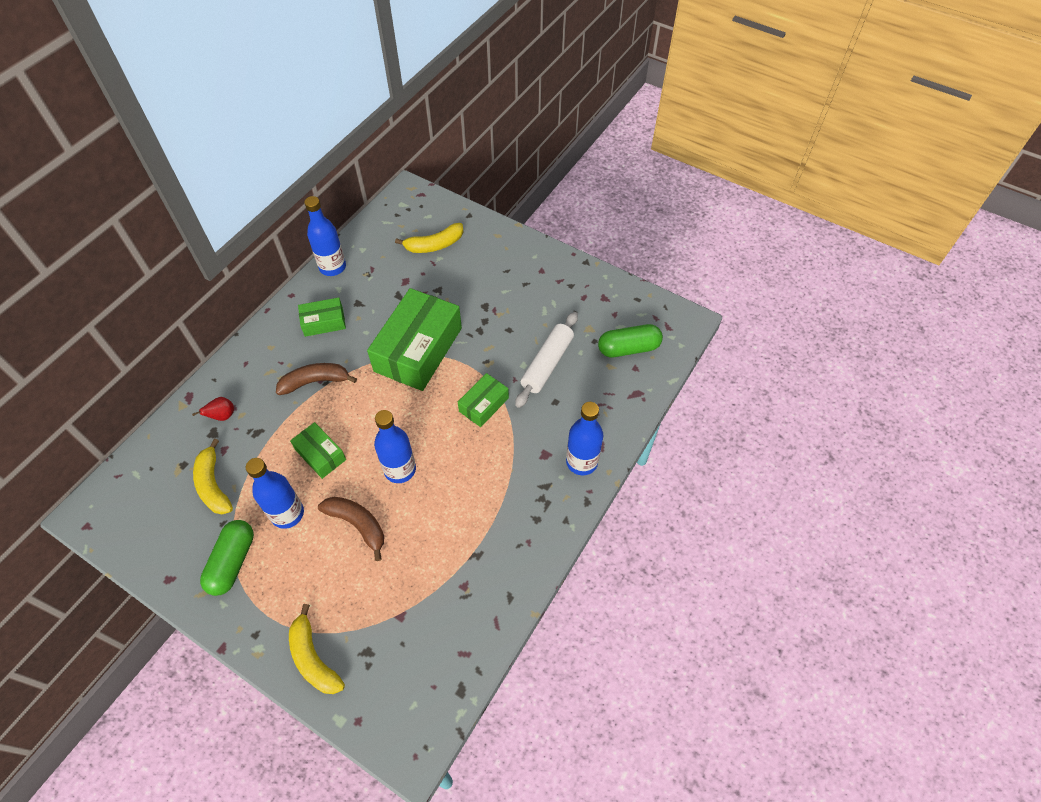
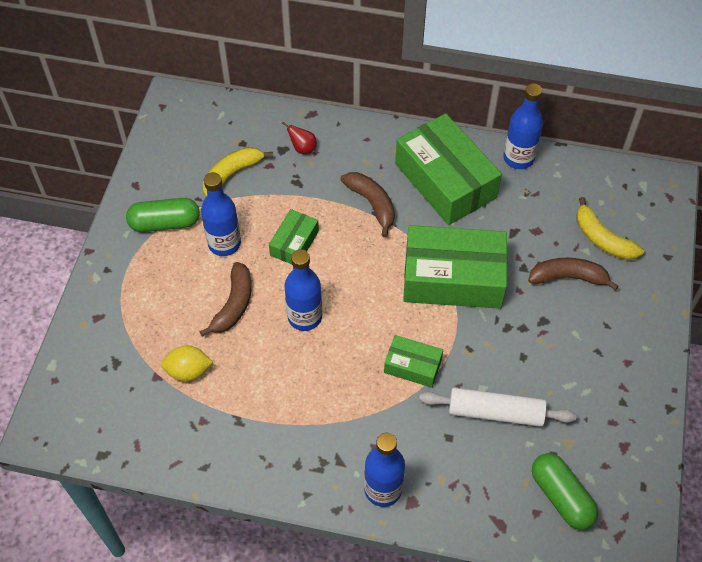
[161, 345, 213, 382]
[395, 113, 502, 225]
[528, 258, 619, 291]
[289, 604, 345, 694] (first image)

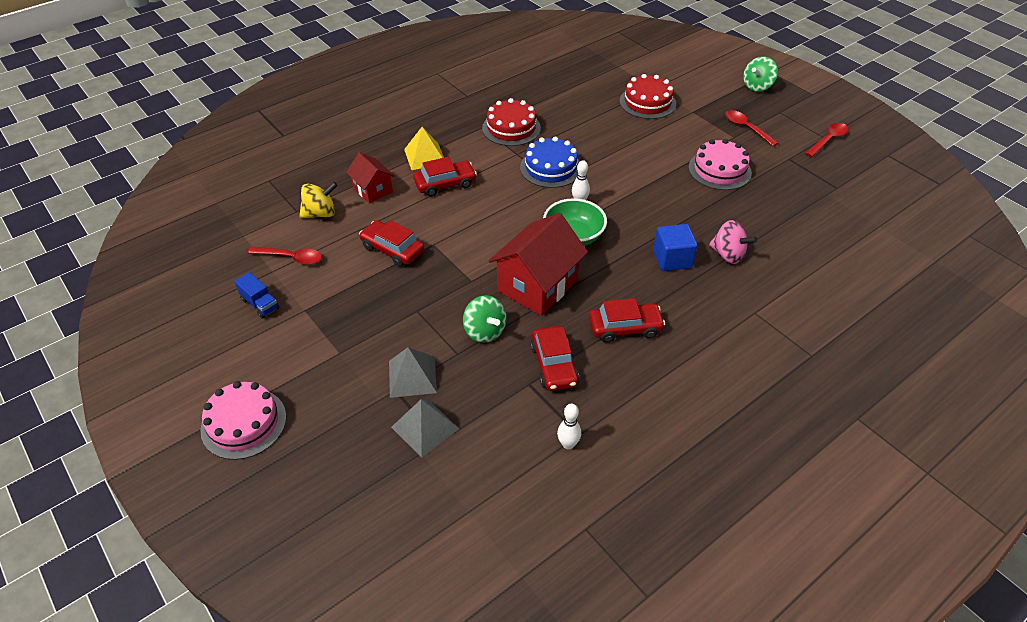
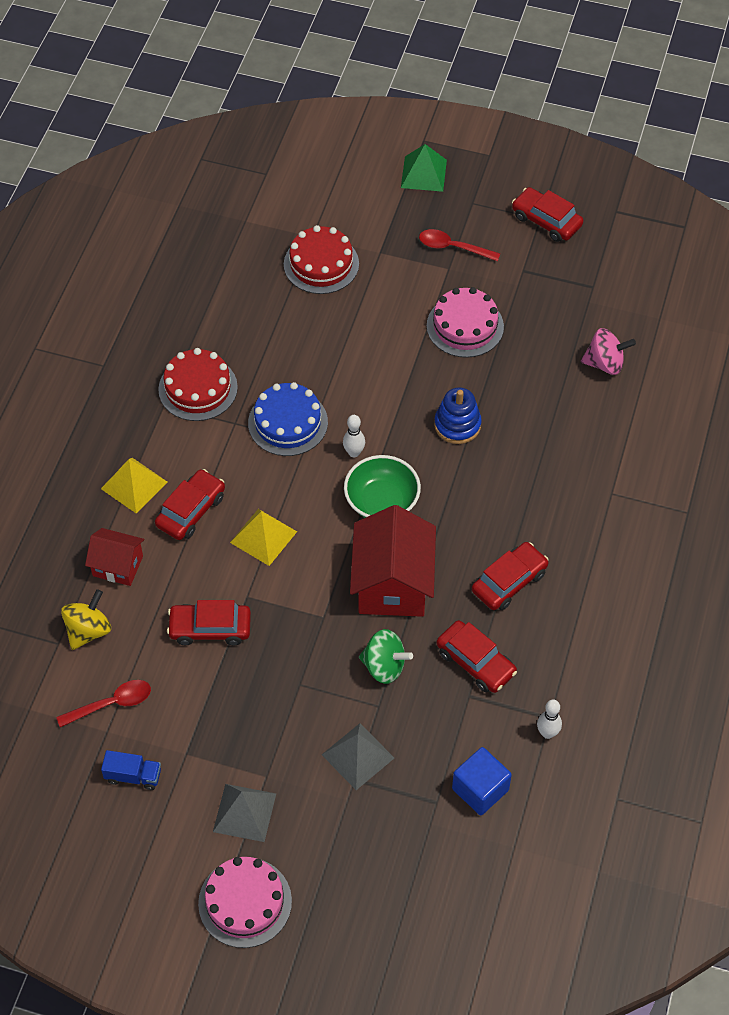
[213, 784, 276, 842]
[230, 509, 297, 566]
[401, 144, 447, 192]
[434, 387, 482, 444]
[452, 747, 512, 815]
[512, 187, 583, 242]
[581, 328, 636, 375]

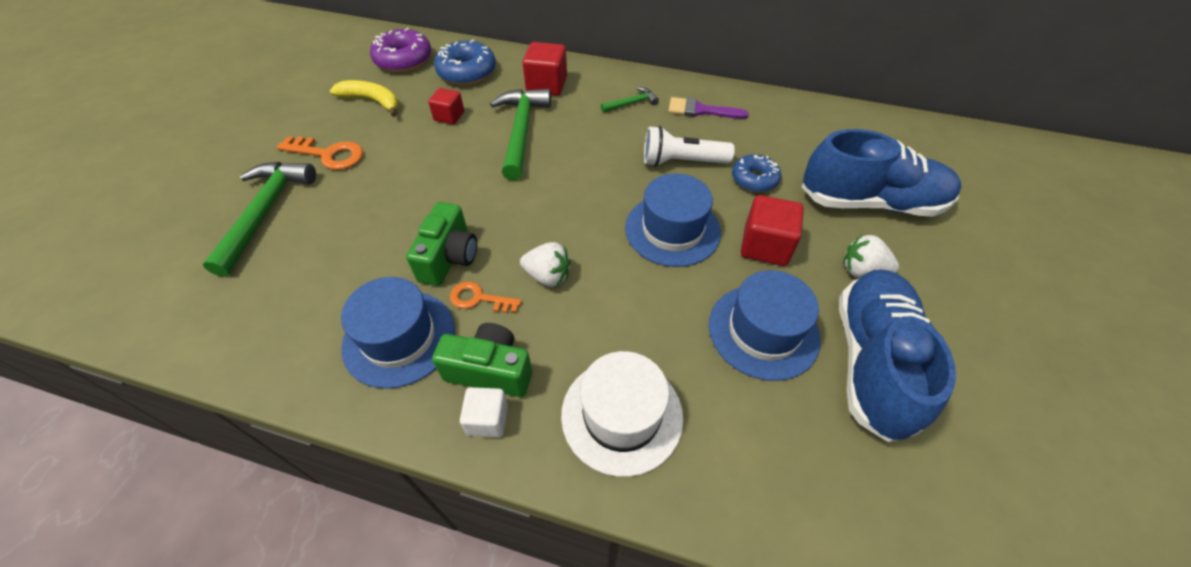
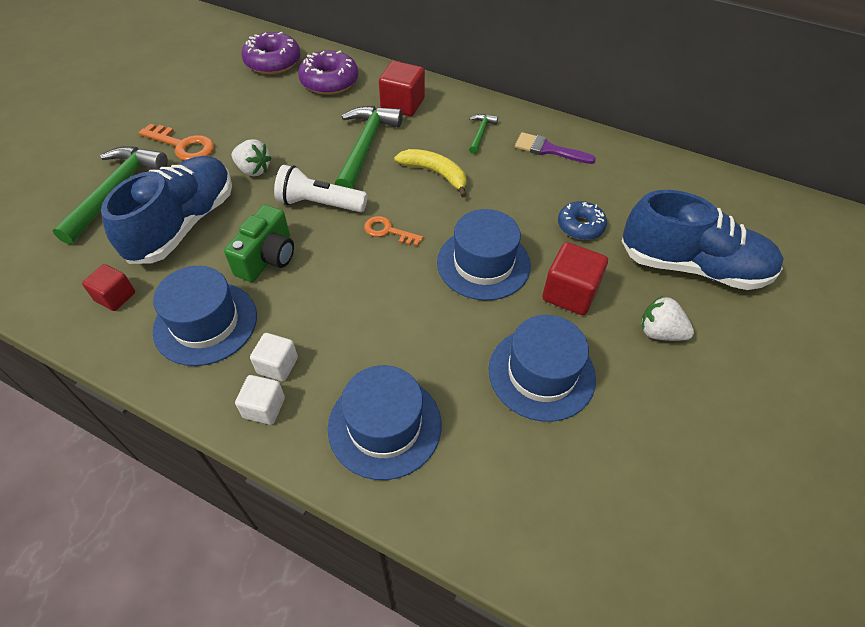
[82, 264, 135, 311]
[101, 156, 232, 264]
[231, 139, 271, 176]
[250, 333, 298, 381]
[274, 165, 367, 212]
[298, 51, 358, 95]
[328, 365, 441, 480]
[364, 216, 424, 246]
[394, 149, 466, 197]
[469, 114, 498, 154]

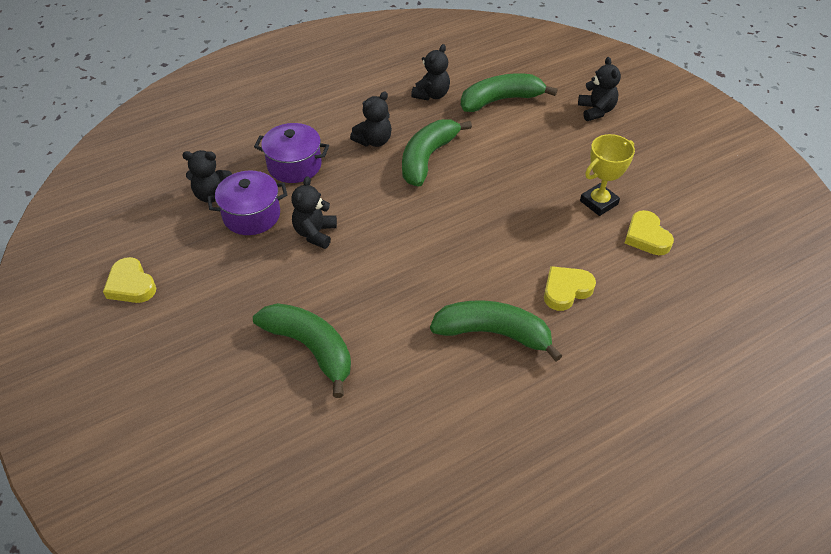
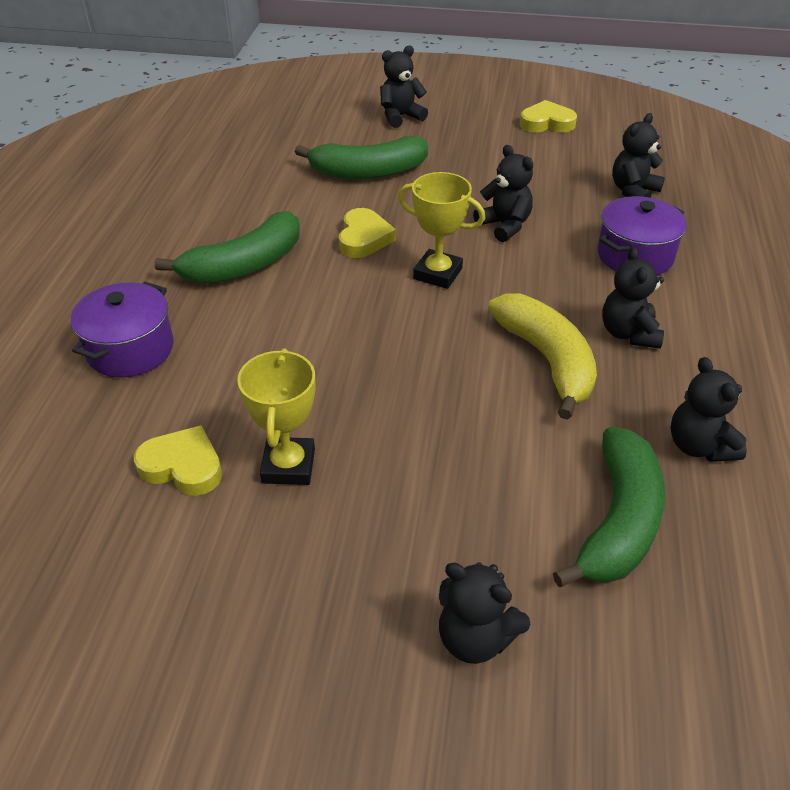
[71, 282, 174, 378]
[339, 208, 396, 258]
[380, 46, 428, 128]
[398, 172, 485, 289]
[488, 294, 597, 420]

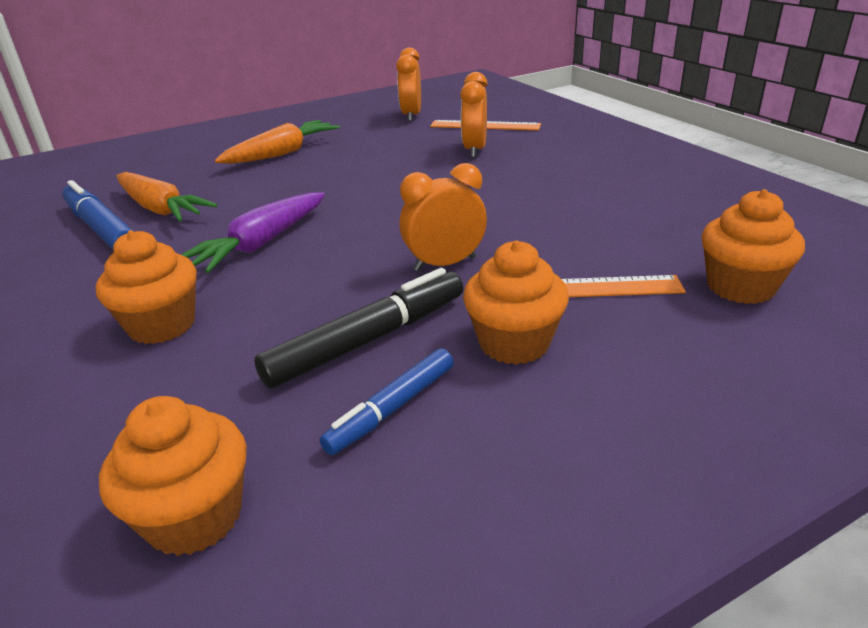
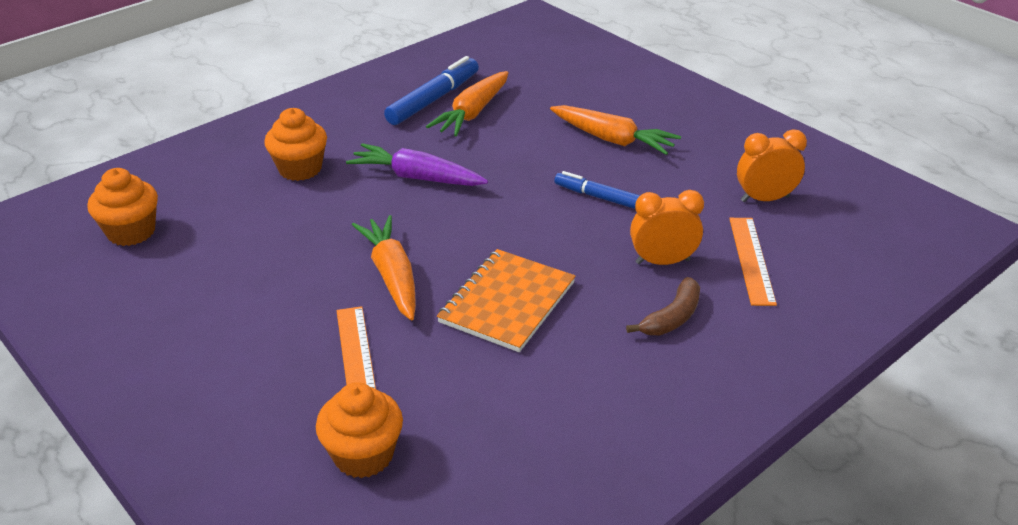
[352, 215, 416, 321]
[437, 249, 576, 352]
[555, 171, 640, 209]
[626, 277, 700, 335]
[254, 268, 463, 388] (first image)
[463, 241, 569, 365] (first image)

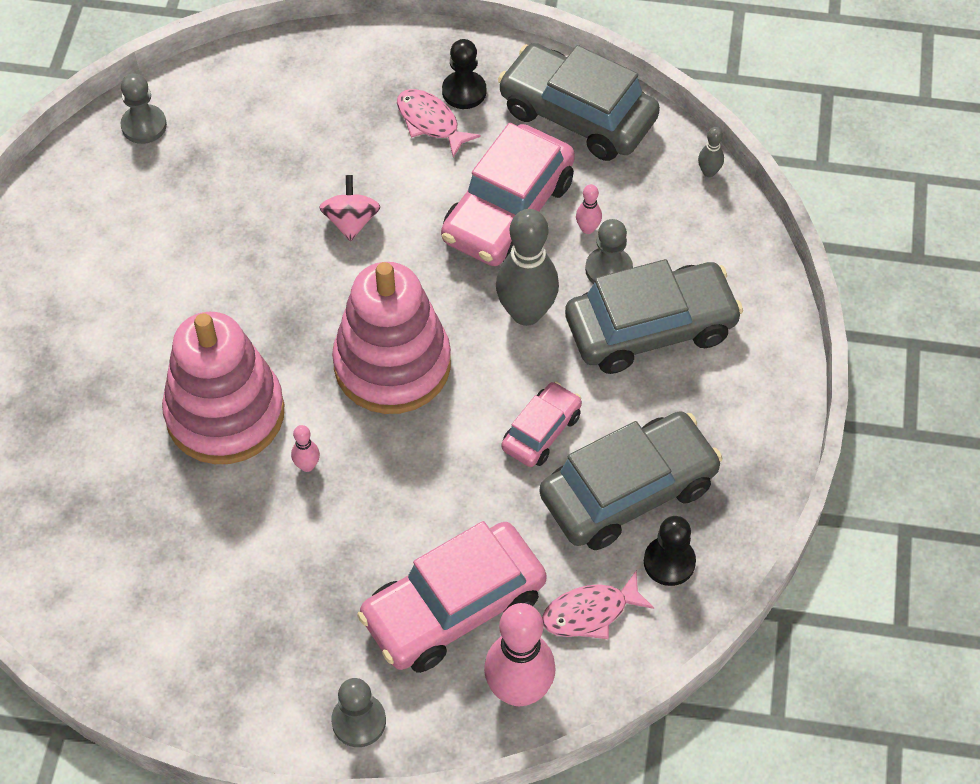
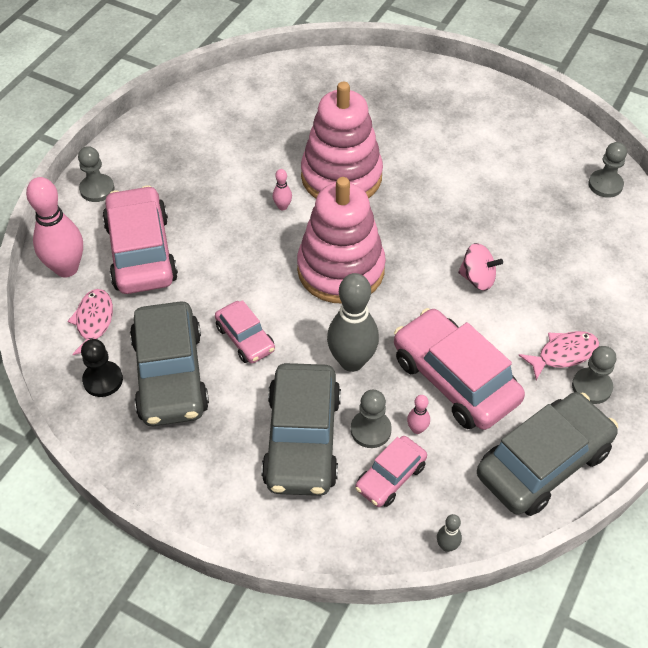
[355, 436, 427, 507]
[572, 346, 616, 404]

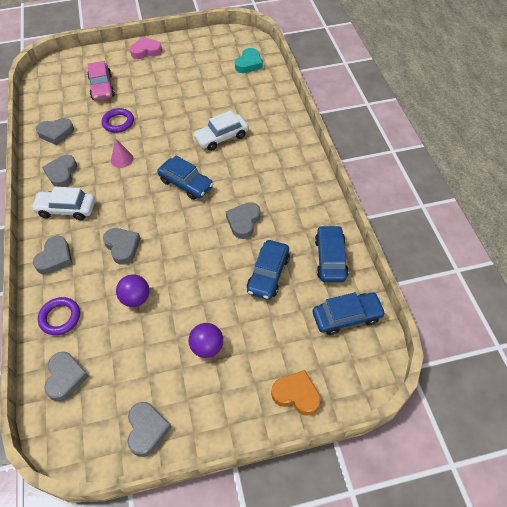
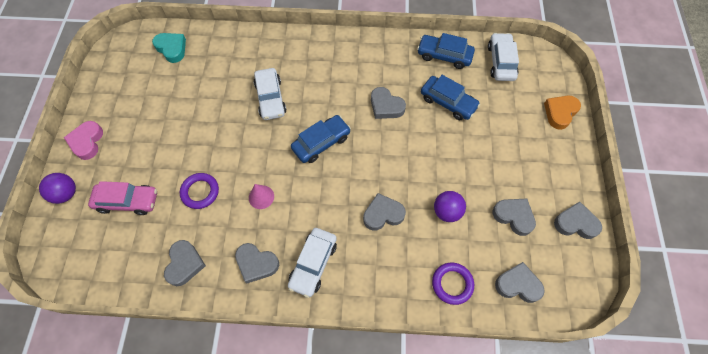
[39, 173, 76, 204]
[488, 33, 519, 81]
[492, 199, 536, 236]

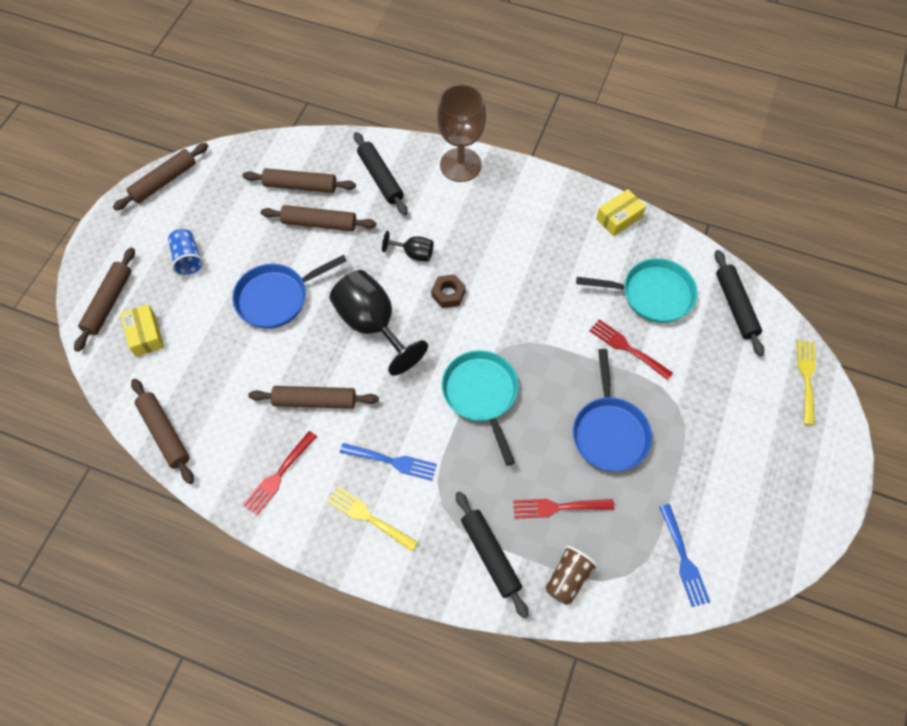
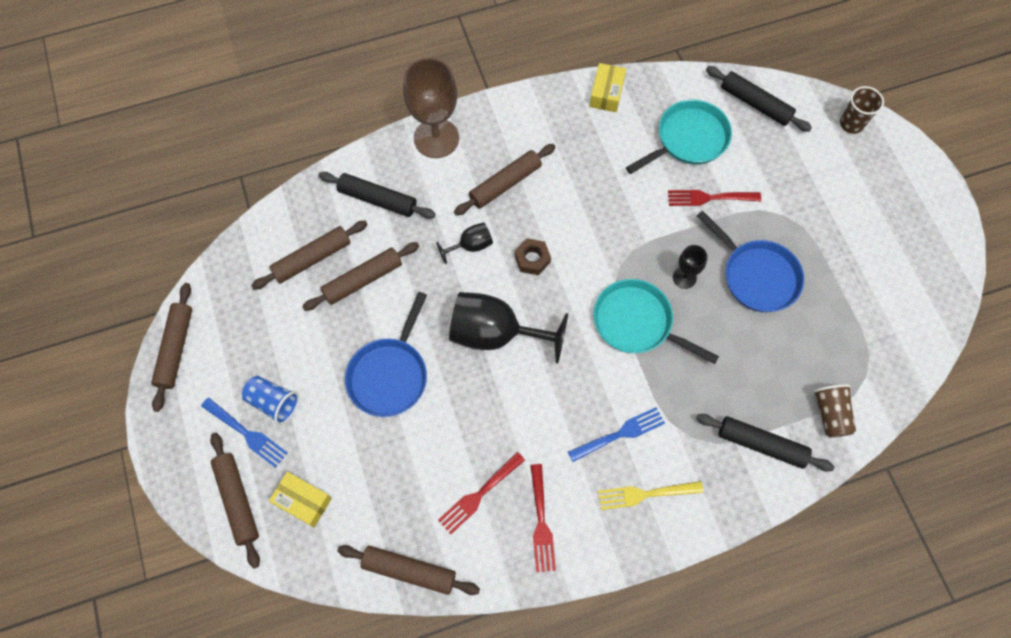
[201, 398, 288, 468]
[438, 452, 525, 535]
[454, 144, 556, 216]
[673, 245, 707, 289]
[840, 86, 884, 134]

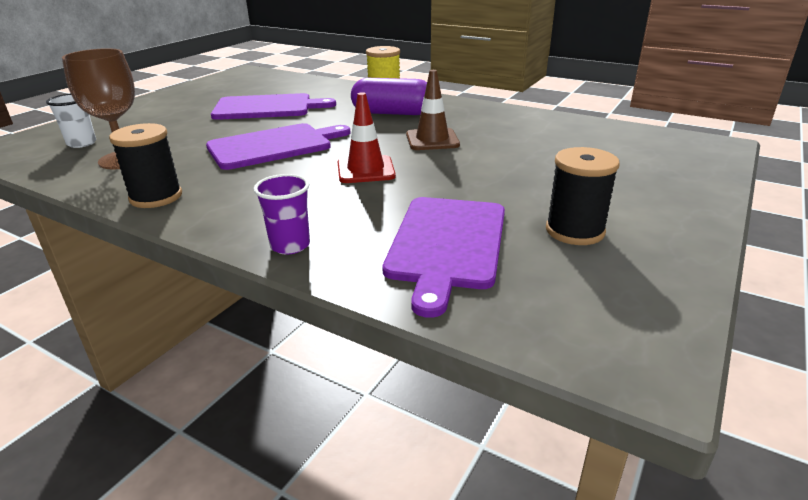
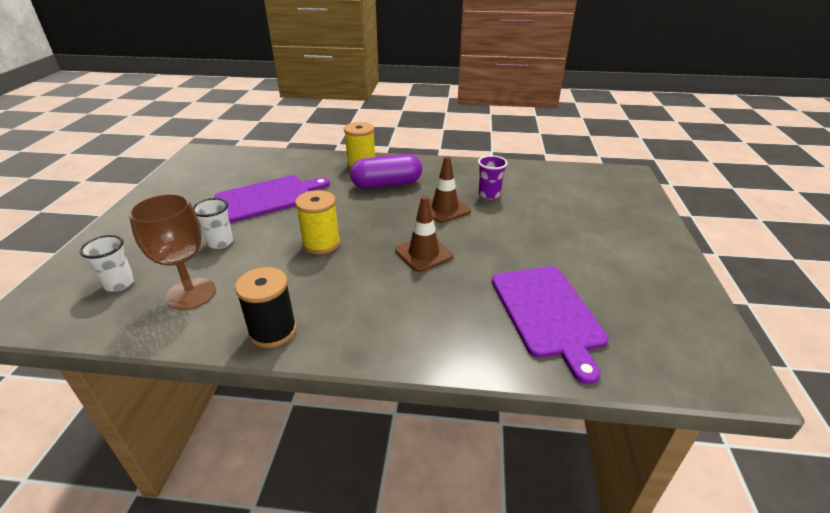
[193, 198, 233, 249]
[295, 190, 340, 254]
[395, 196, 454, 272]
[478, 155, 508, 199]
[546, 147, 620, 245] (first image)

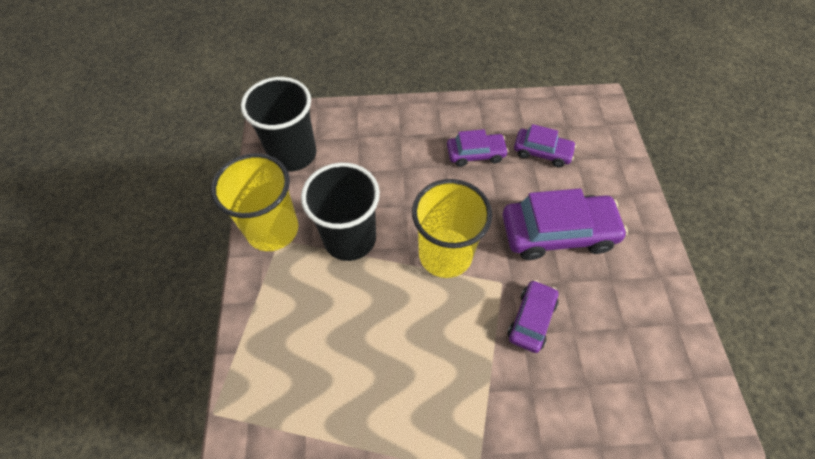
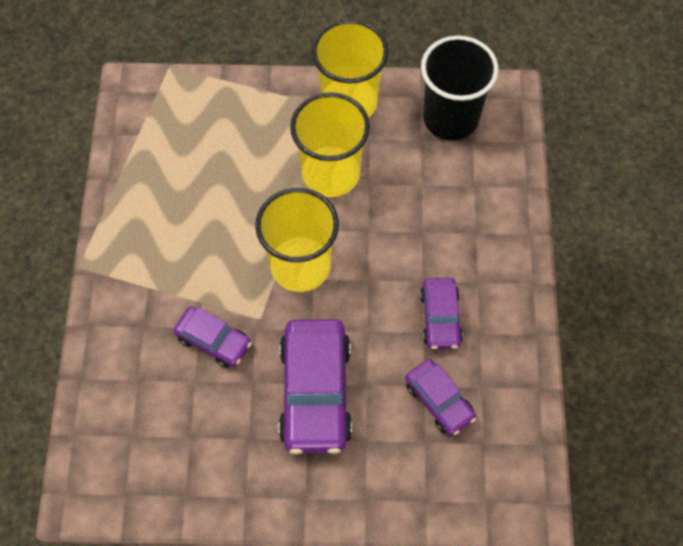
[290, 92, 370, 197]
[405, 359, 476, 436]

